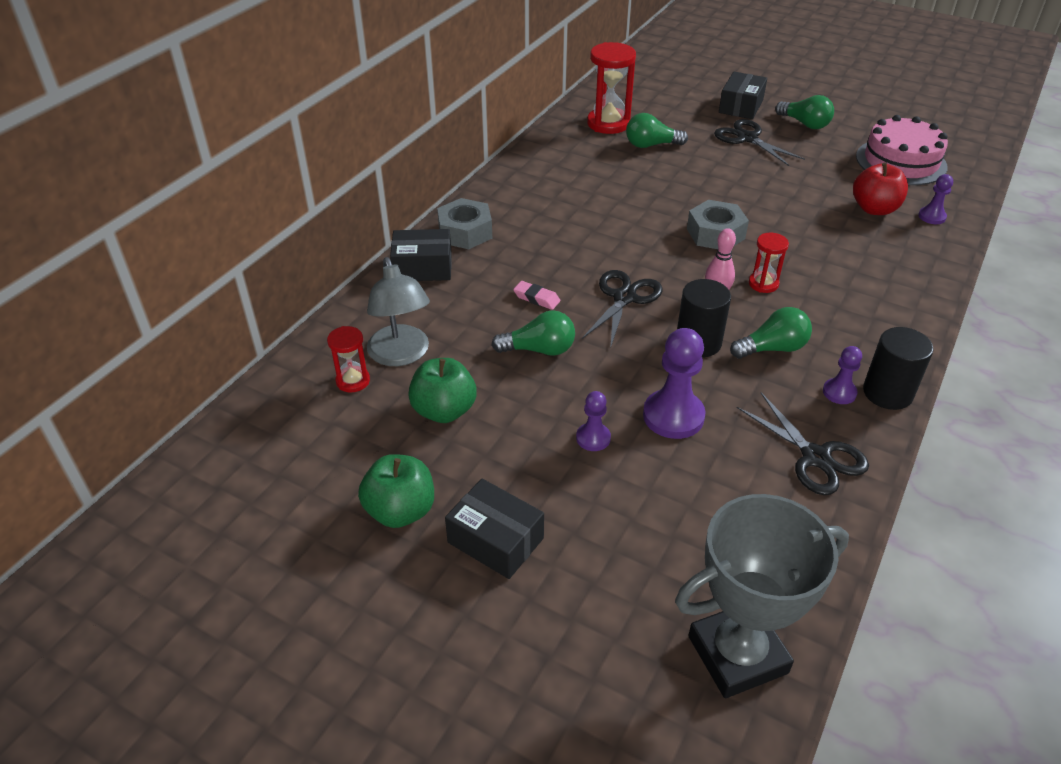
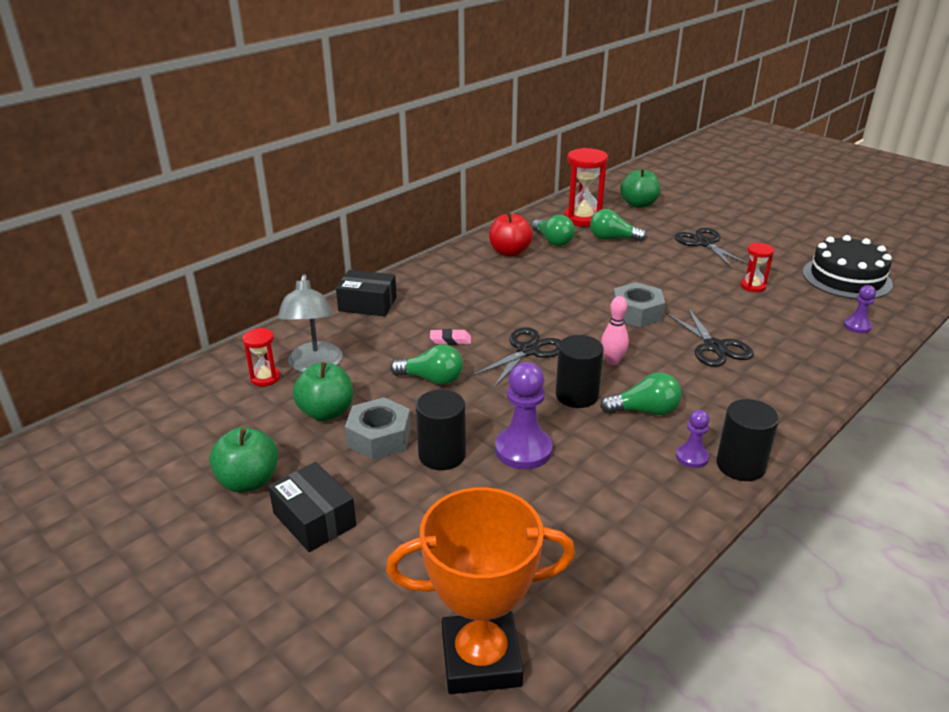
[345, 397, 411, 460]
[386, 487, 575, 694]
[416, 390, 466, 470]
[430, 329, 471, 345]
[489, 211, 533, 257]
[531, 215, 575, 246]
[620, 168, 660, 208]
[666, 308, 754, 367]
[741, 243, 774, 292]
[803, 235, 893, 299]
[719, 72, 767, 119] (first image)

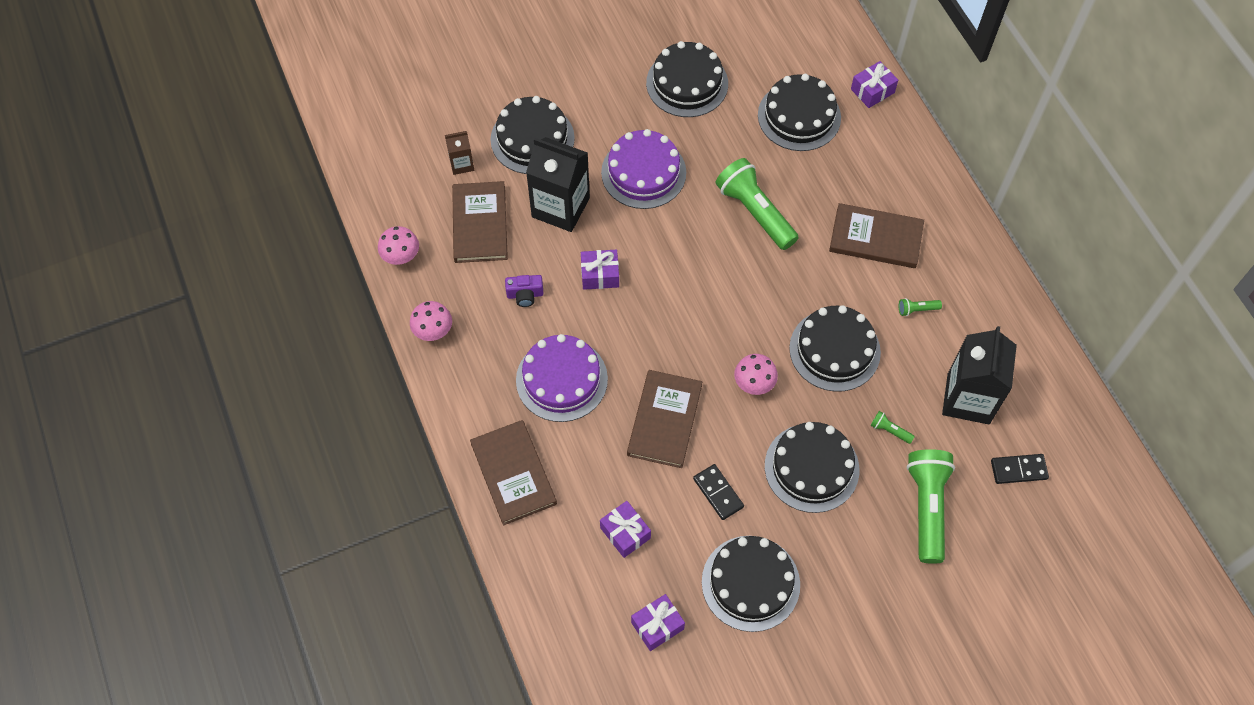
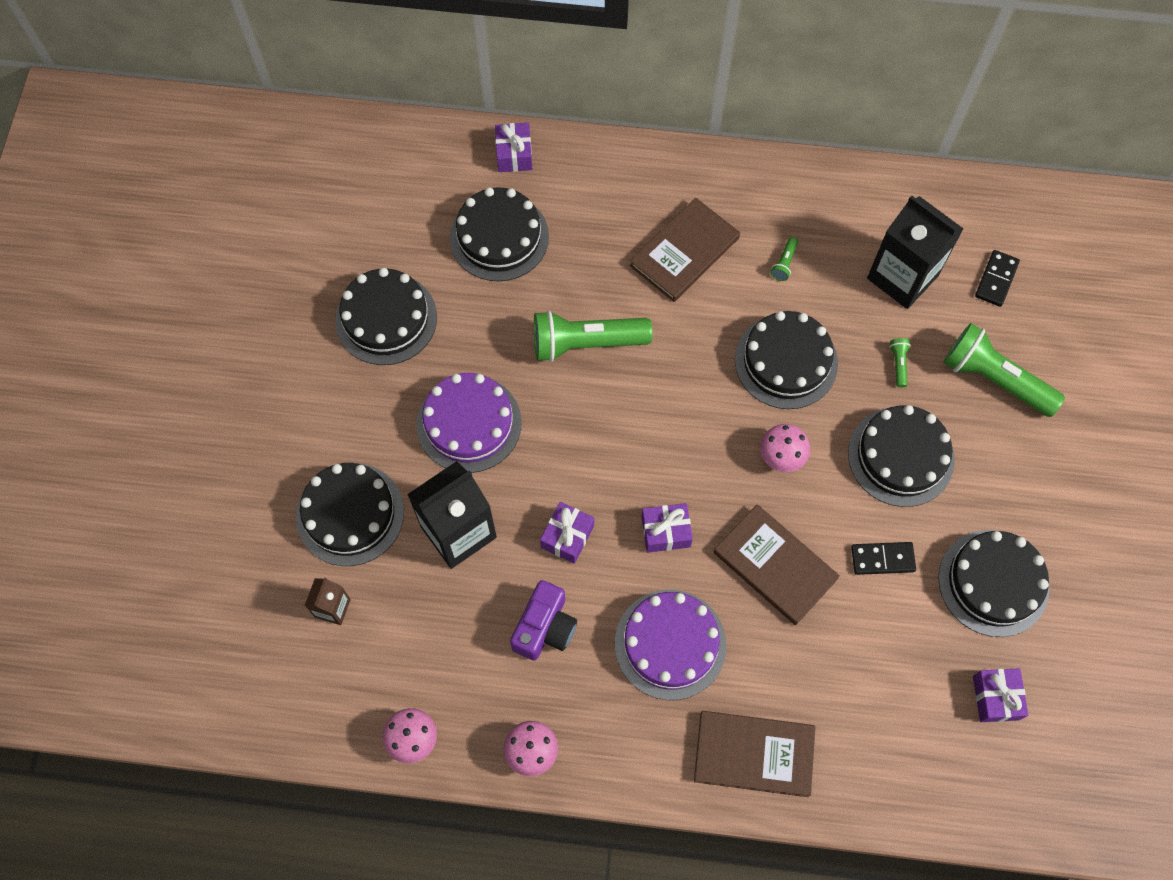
[510, 580, 577, 661]
[641, 503, 693, 553]
[890, 338, 911, 388]
[452, 181, 508, 263] (first image)

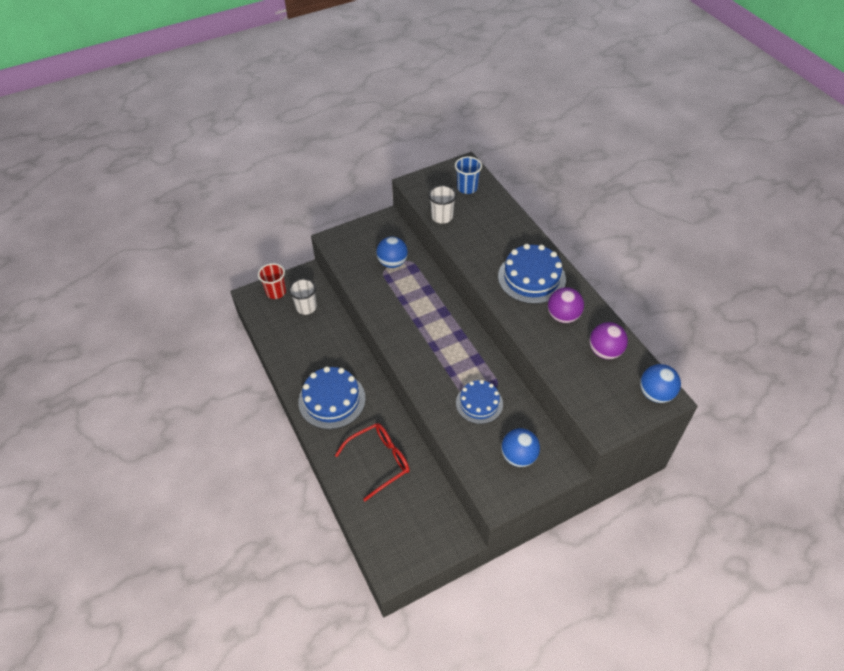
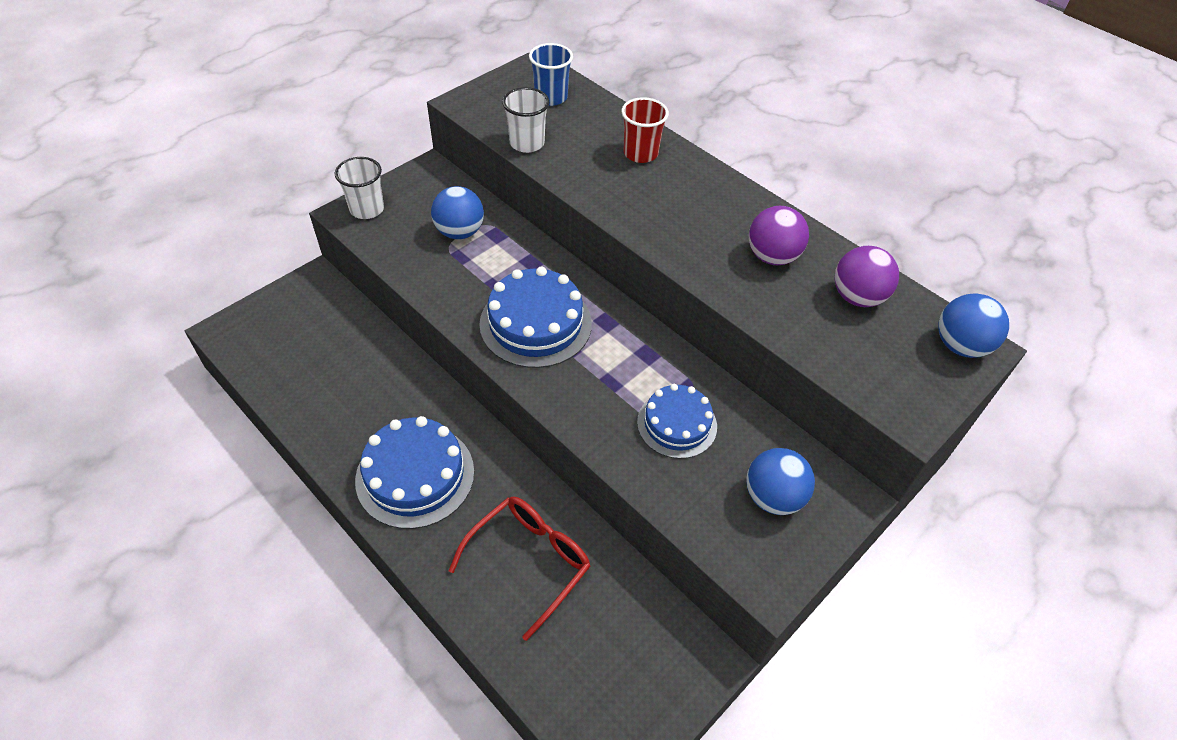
[335, 157, 384, 219]
[479, 267, 592, 368]
[621, 97, 669, 163]

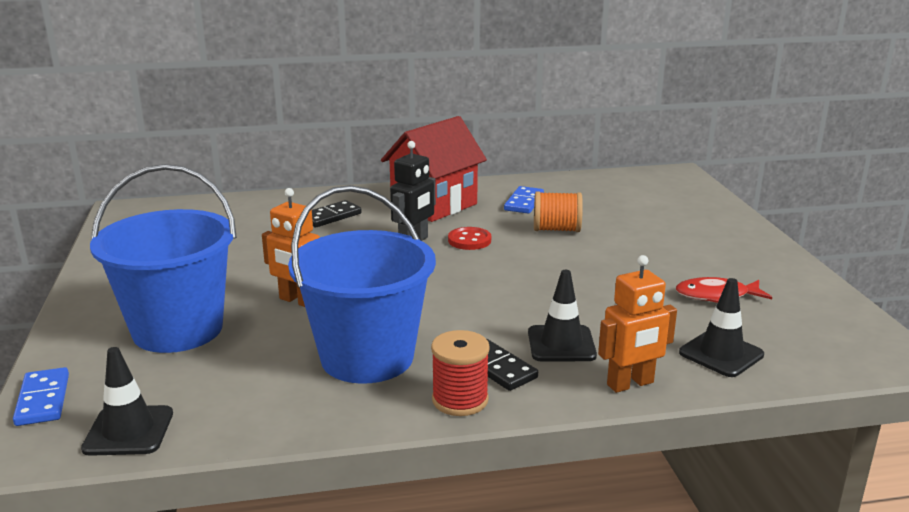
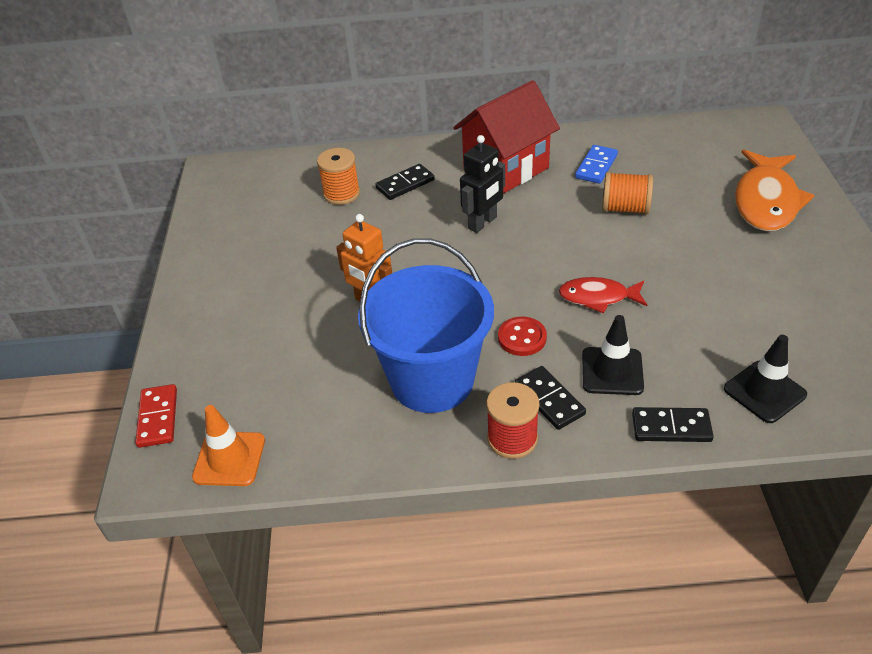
[135, 384, 177, 448]
[192, 405, 265, 486]
[317, 148, 360, 205]
[498, 317, 547, 356]
[559, 277, 647, 313]
[632, 407, 714, 442]
[735, 149, 814, 231]
[90, 164, 237, 353] (first image)

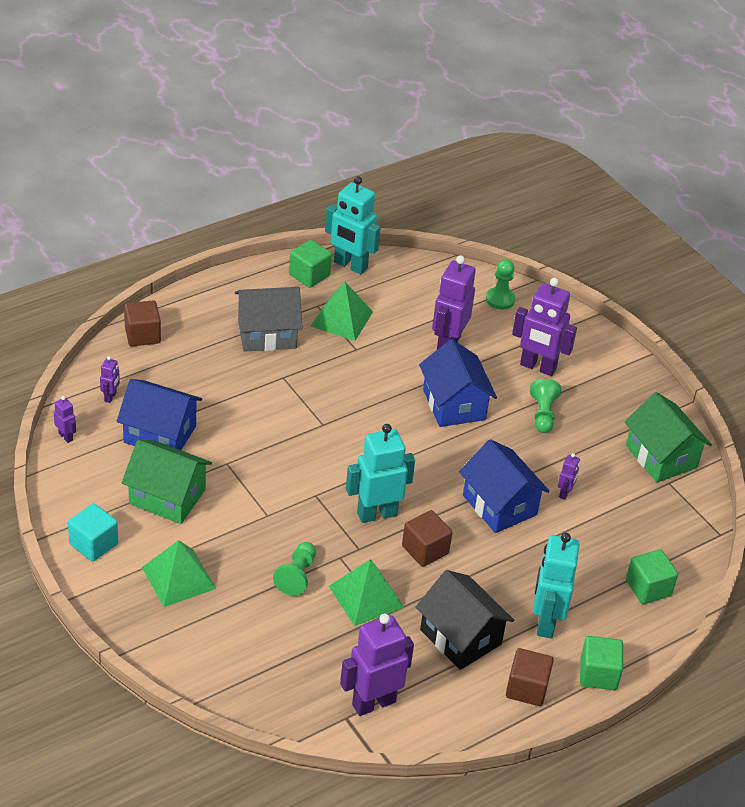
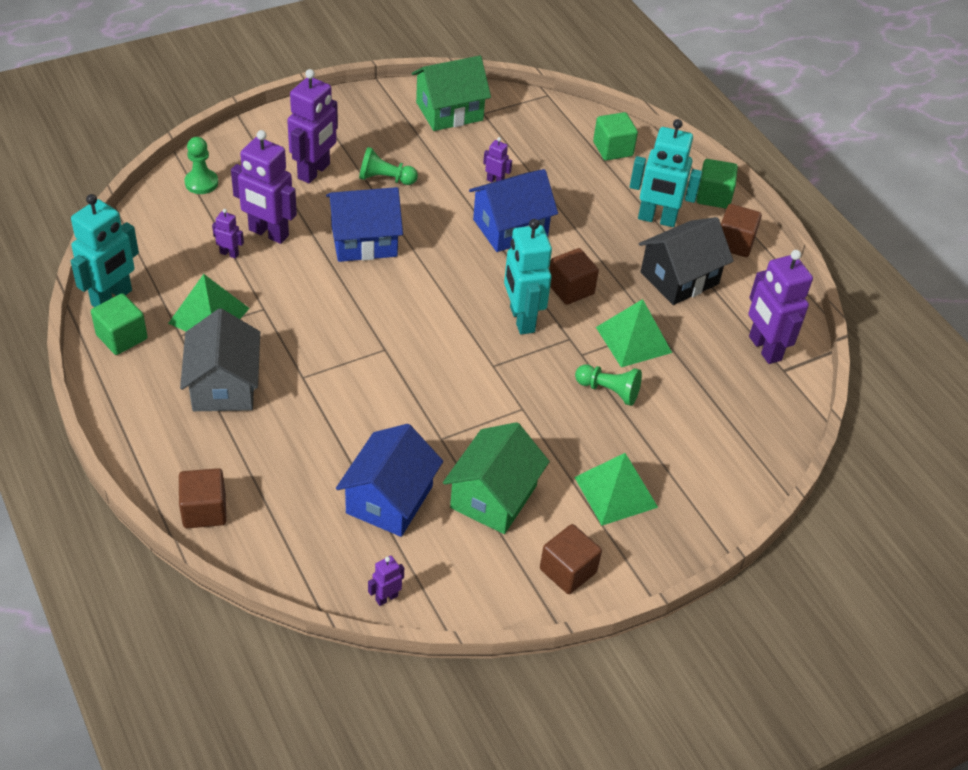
[212, 209, 244, 259]
[540, 524, 602, 594]

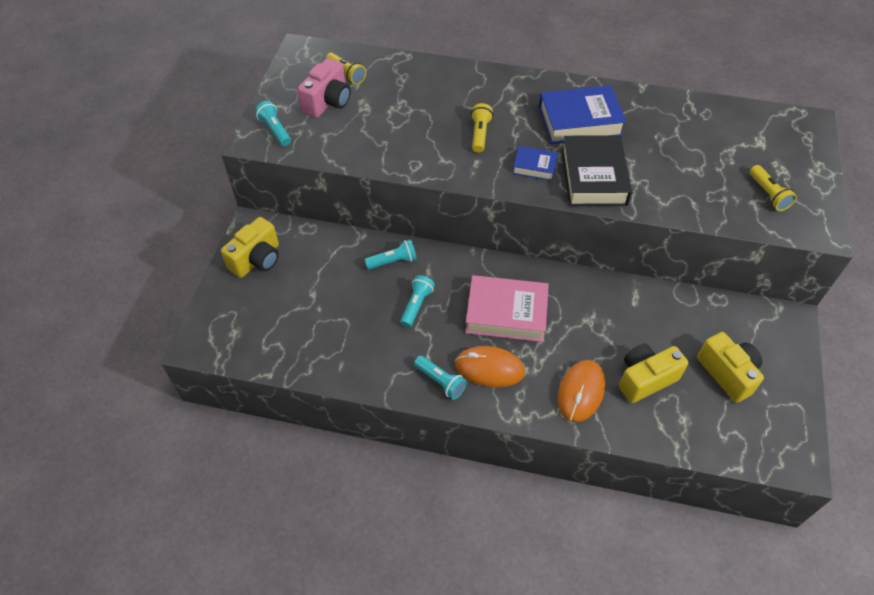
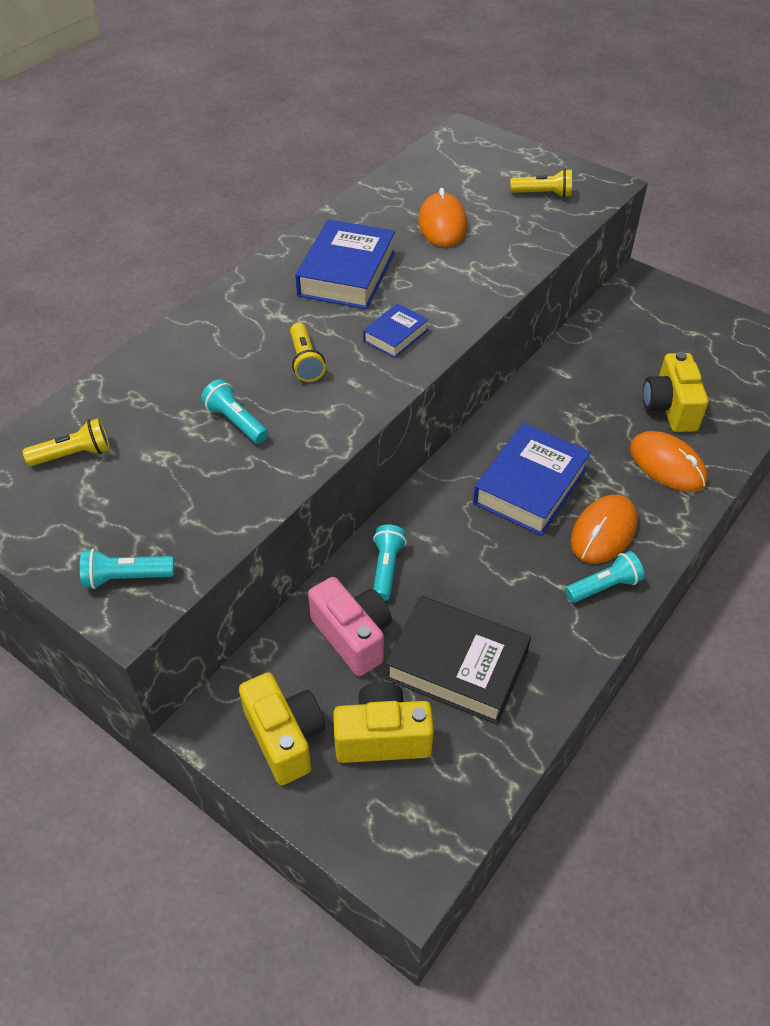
[201, 379, 269, 444]
[290, 323, 325, 382]
[308, 577, 392, 676]
[333, 682, 434, 763]
[385, 596, 531, 724]
[418, 188, 467, 247]
[473, 423, 591, 536]

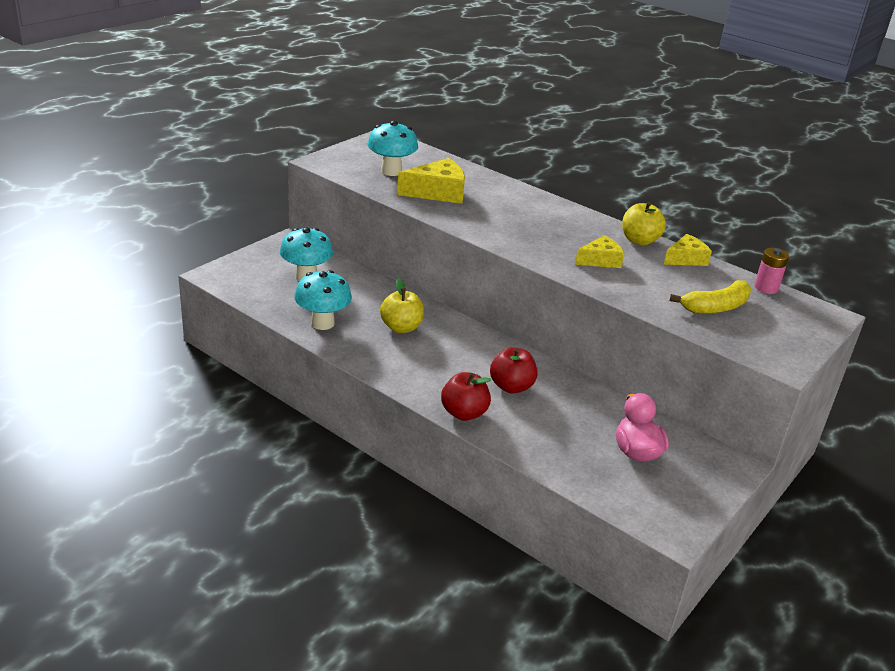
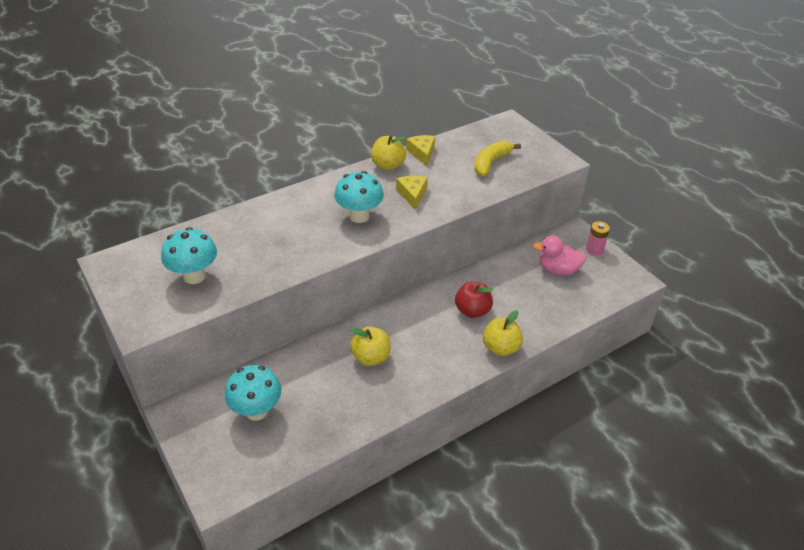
[334, 171, 384, 223]
[474, 140, 521, 176]
[483, 310, 523, 356]
[586, 221, 610, 255]
[397, 158, 465, 204] (first image)

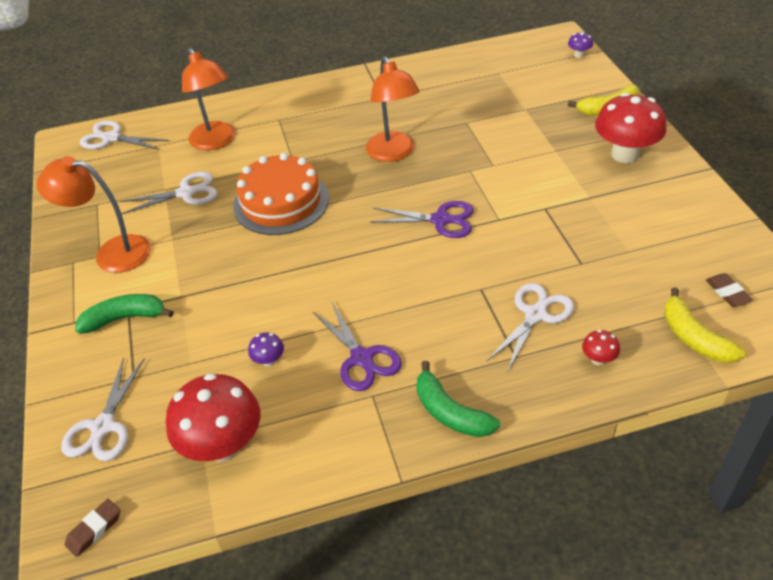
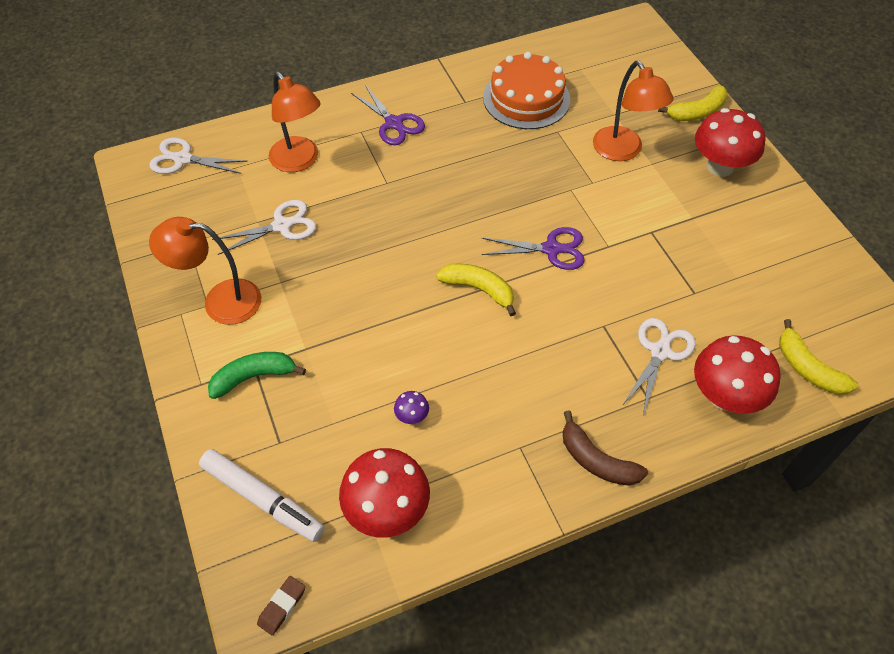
[199, 449, 325, 542]
[351, 85, 425, 145]
[436, 264, 516, 316]
[483, 52, 570, 129]
[563, 410, 648, 486]
[593, 61, 674, 161]
[694, 335, 781, 414]
[568, 32, 593, 58] (first image)
[706, 273, 753, 307] (first image)

